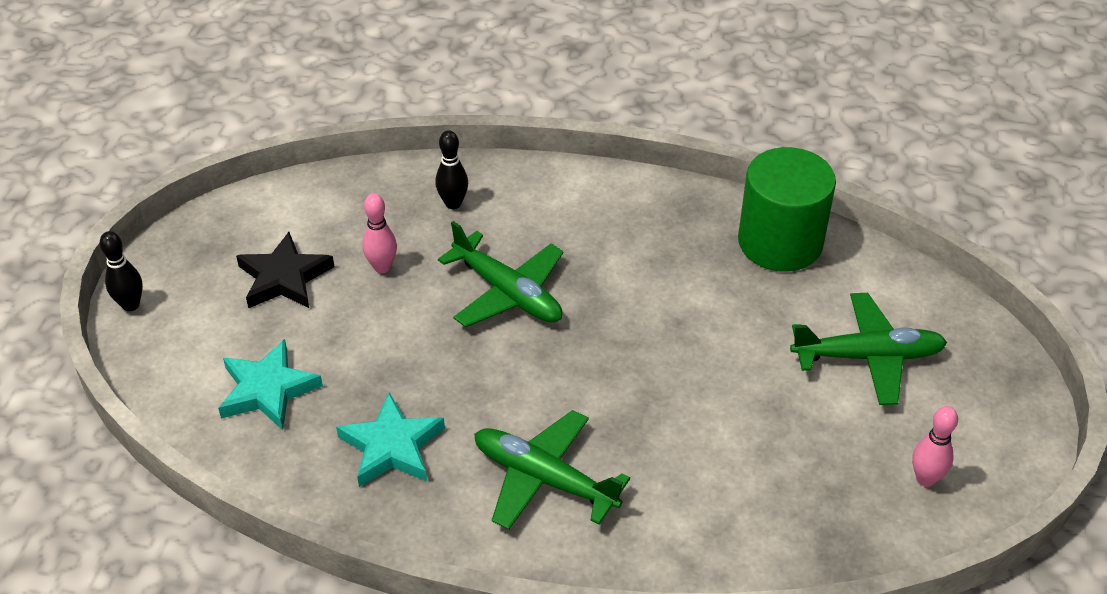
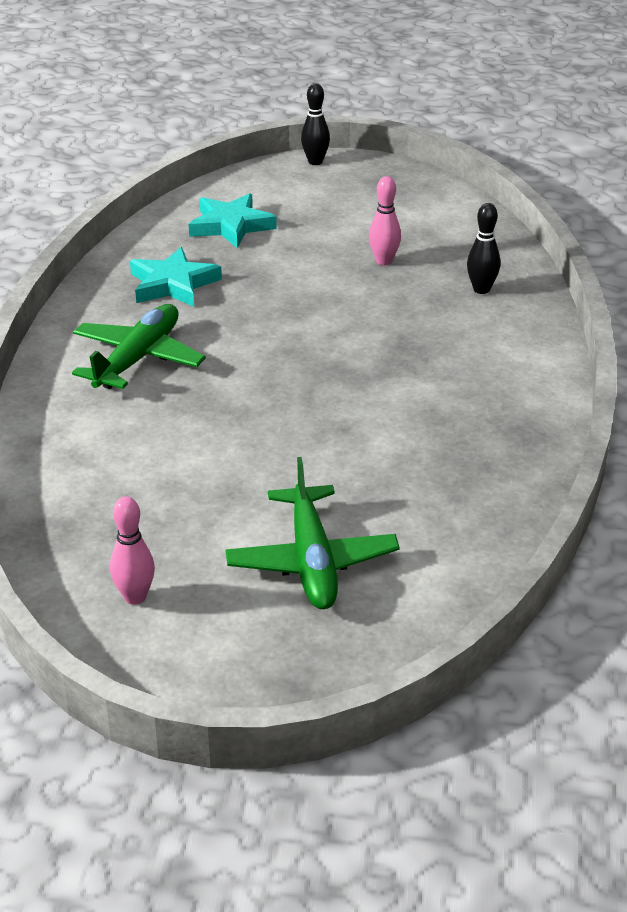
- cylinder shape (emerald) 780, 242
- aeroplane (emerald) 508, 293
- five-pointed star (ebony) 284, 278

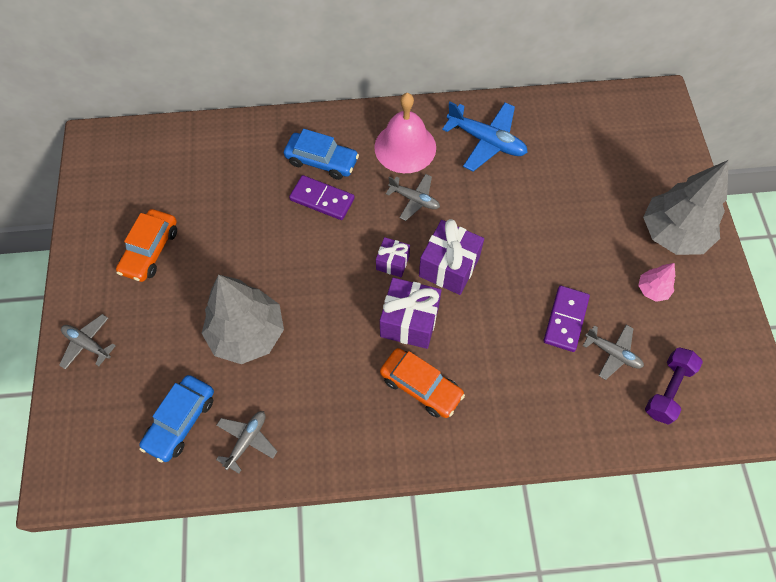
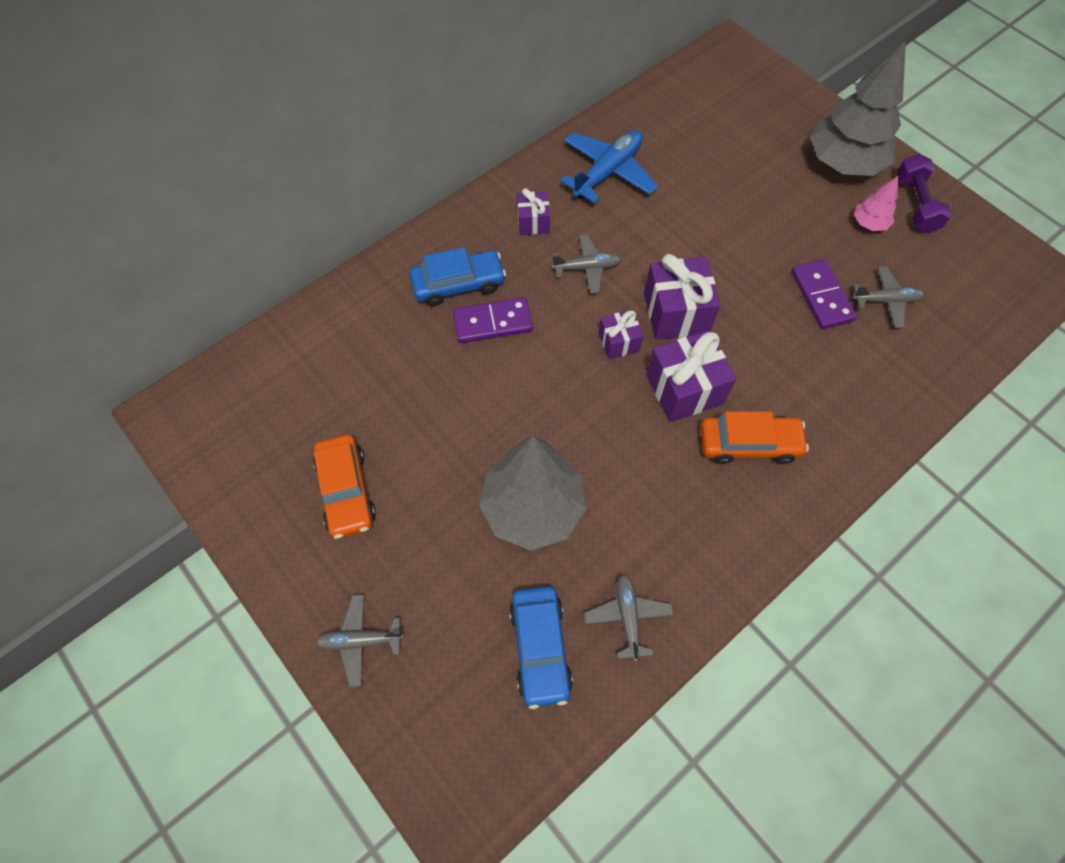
~ bell (rosy) 405, 147 to gift (purple) 533, 222
~ aeroplane (royal blue) 486, 141 = 607, 172 45 degrees counterclockwise
~ free weight (purple) 667, 390 to 915, 204

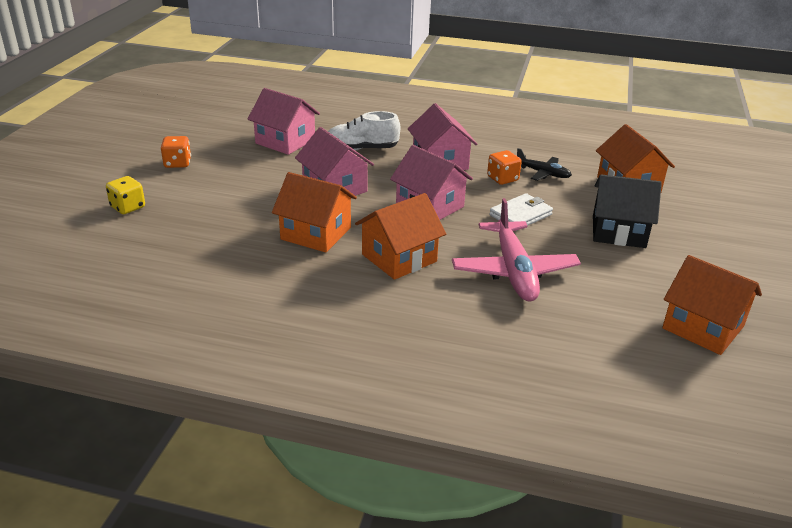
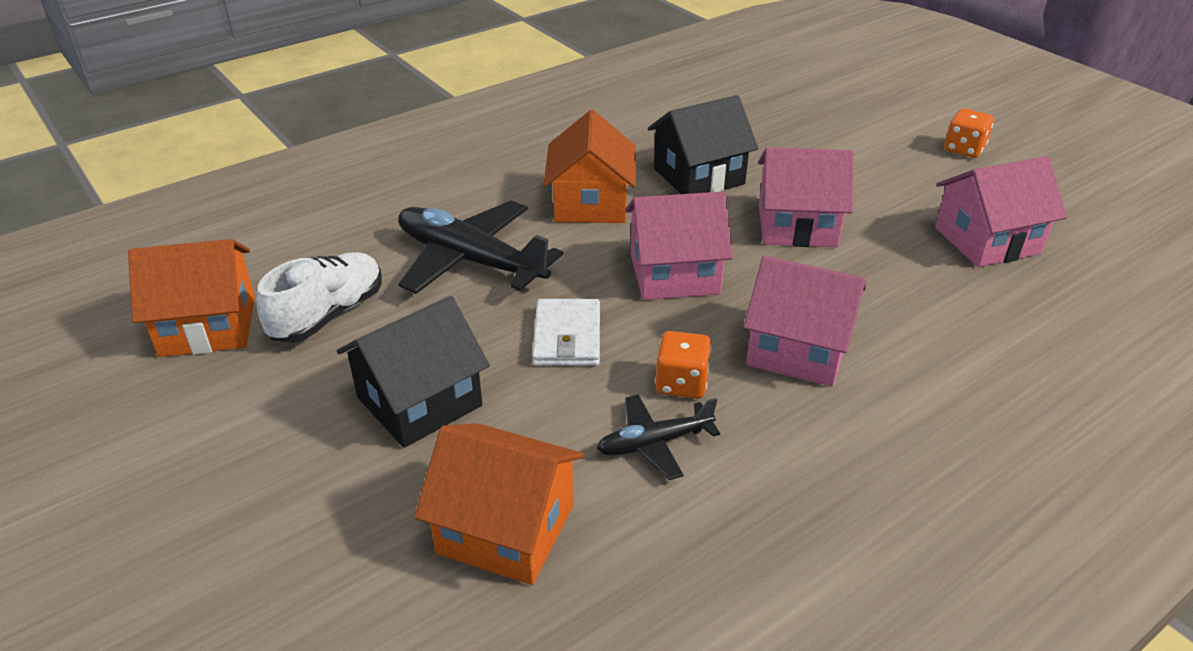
~ shoe (snow-white) 361, 149 to 328, 314
~ cottage (orange-coloured) 316, 233 to cottage (ebony) 699, 176
- die (golden) 128, 207
~ aeroplane (rosy) 514, 271 to aeroplane (ebony) 470, 260

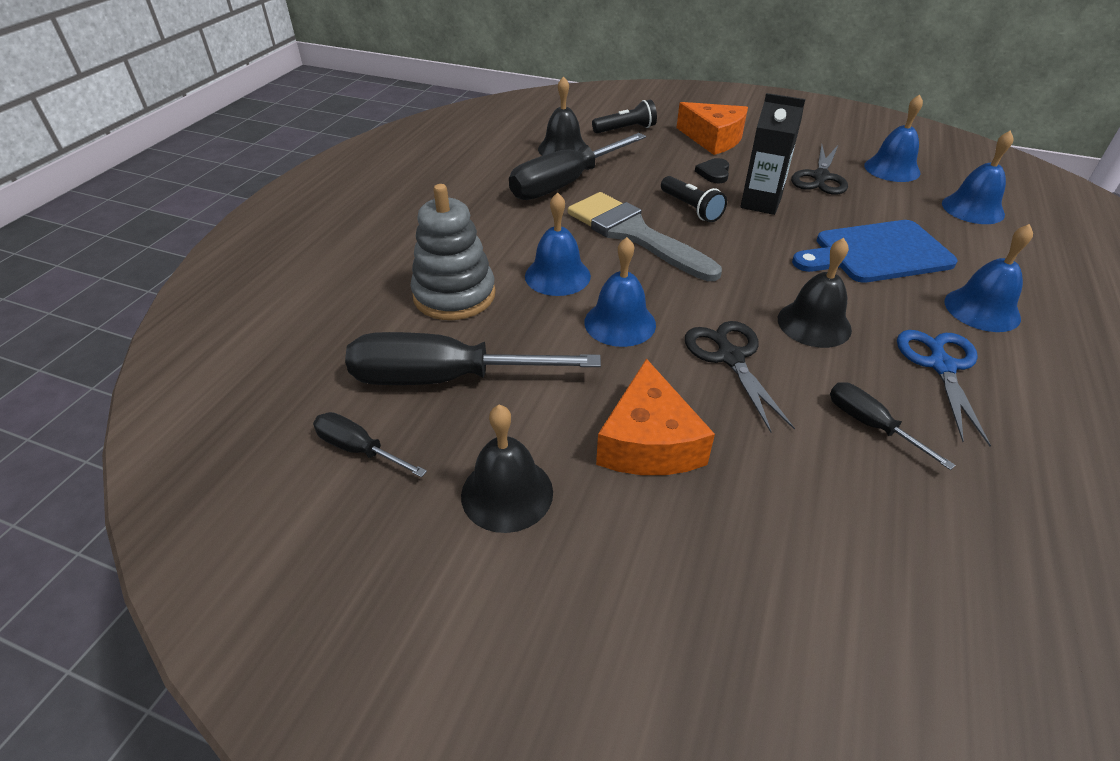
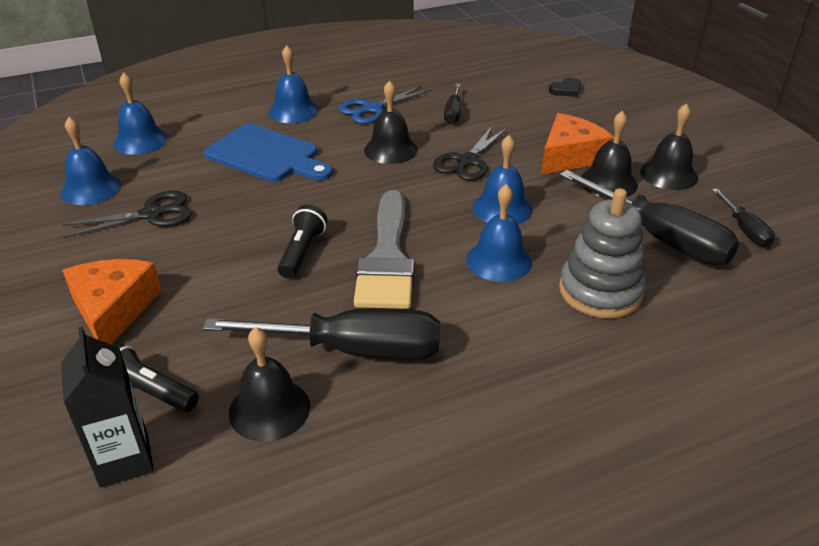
~ juice carton (ebony) 760, 203 to 124, 460
~ heart shape (ebony) 714, 173 to 566, 90
+ bell (ebony) 608, 182

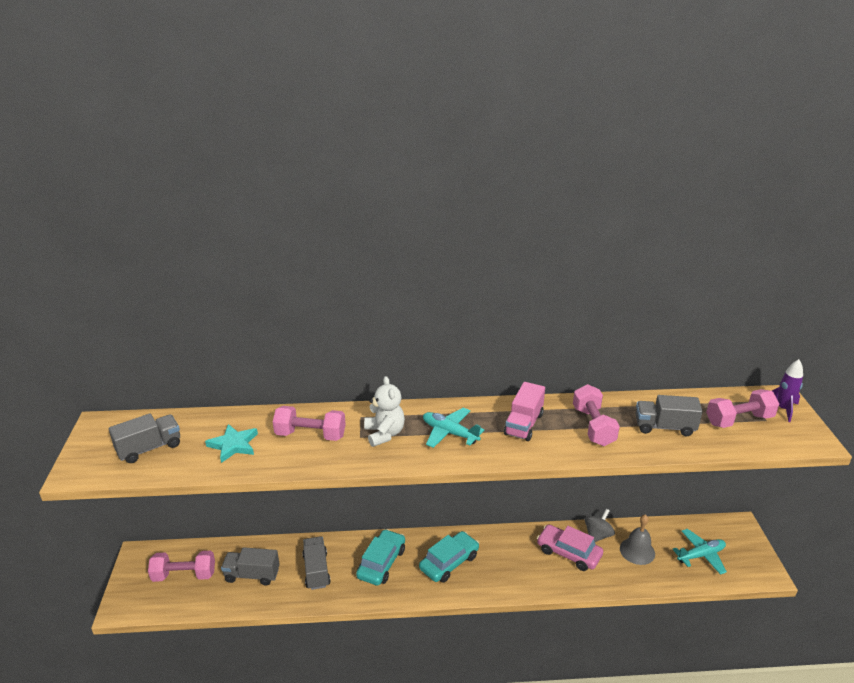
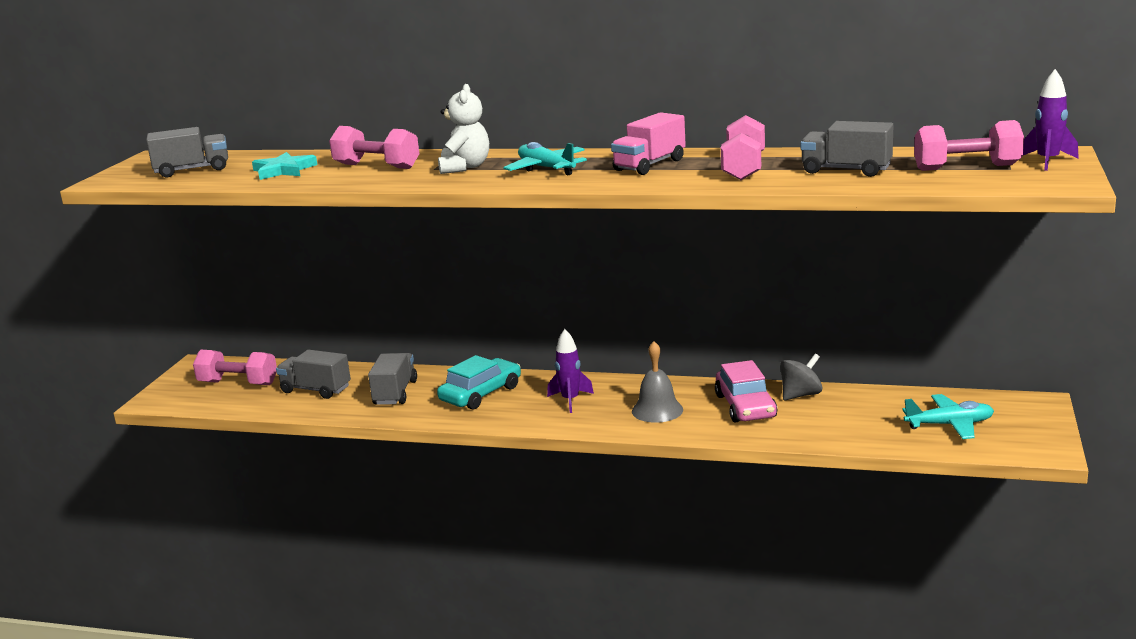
~ bell (grey) 637, 551 to 657, 410
~ toy car (rosy) 568, 553 = 745, 406 150 degrees counterclockwise
~ toy car (teal) 449, 562 to rocket (purple) 570, 400

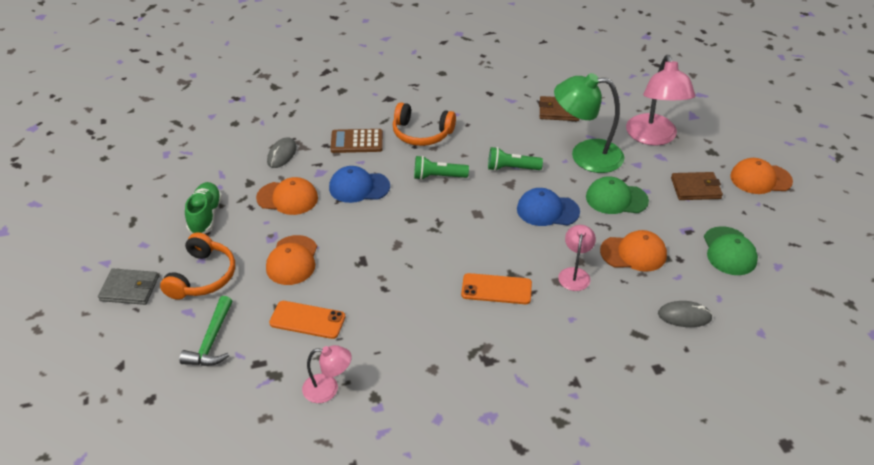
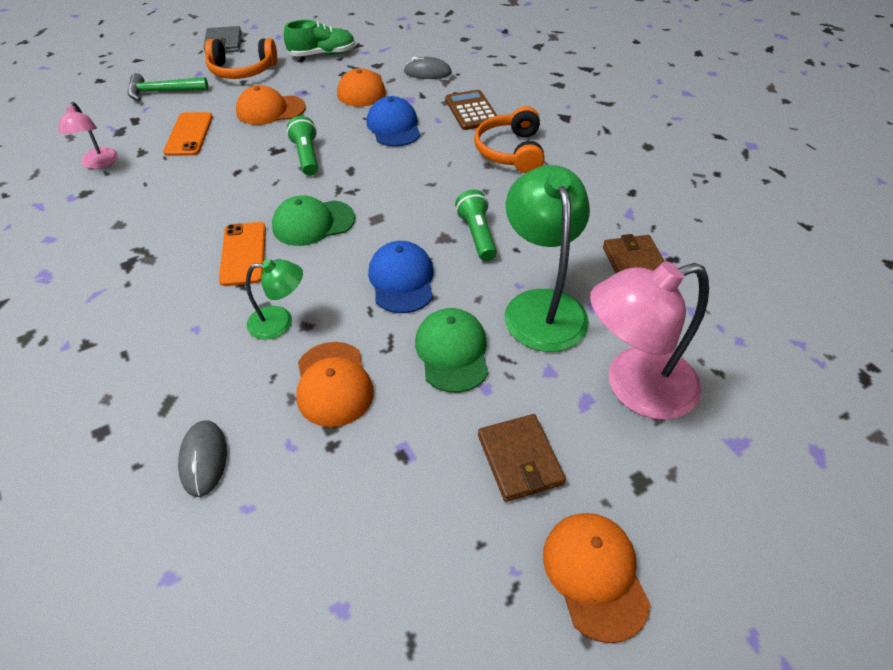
~ flashlight (emerald) 438, 177 to 306, 156
~ desk lamp (rosy) 575, 274 to desk lamp (emerald) 280, 322
~ peaked cap (emerald) 729, 251 to 313, 223

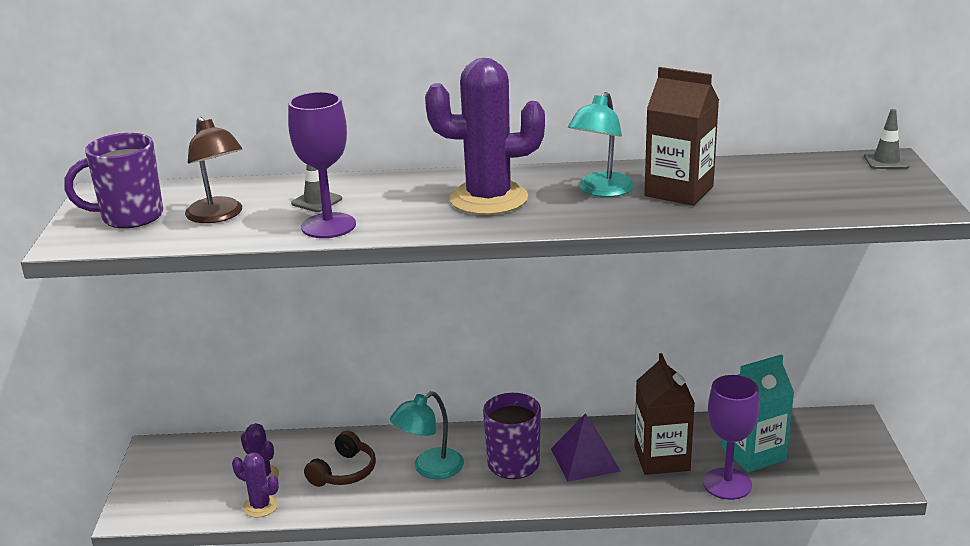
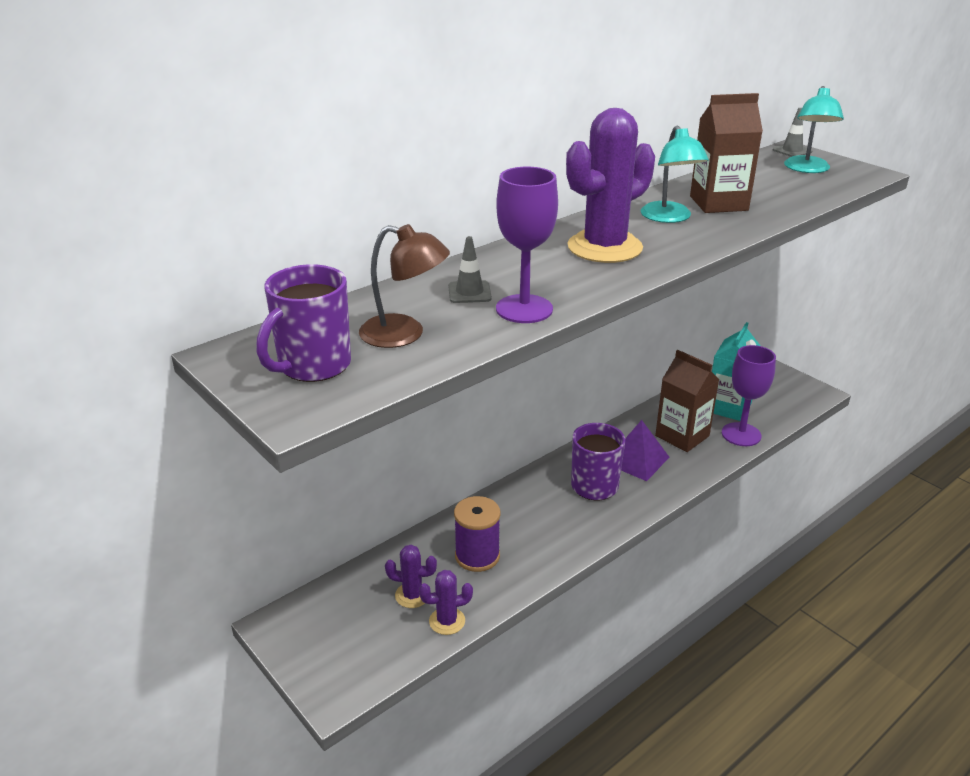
~ desk lamp (teal) 430, 469 to 807, 169
~ headset (russet) 344, 472 to bobbin (purple) 477, 556

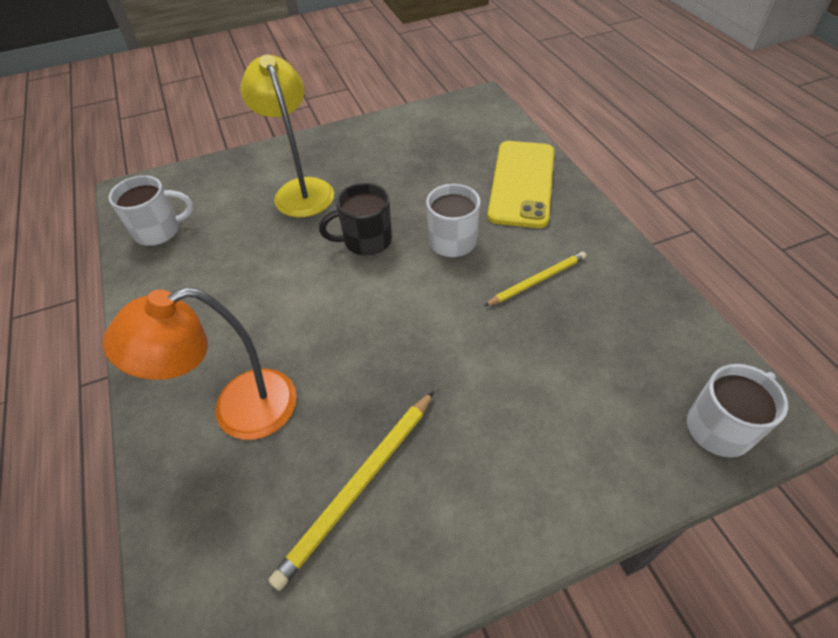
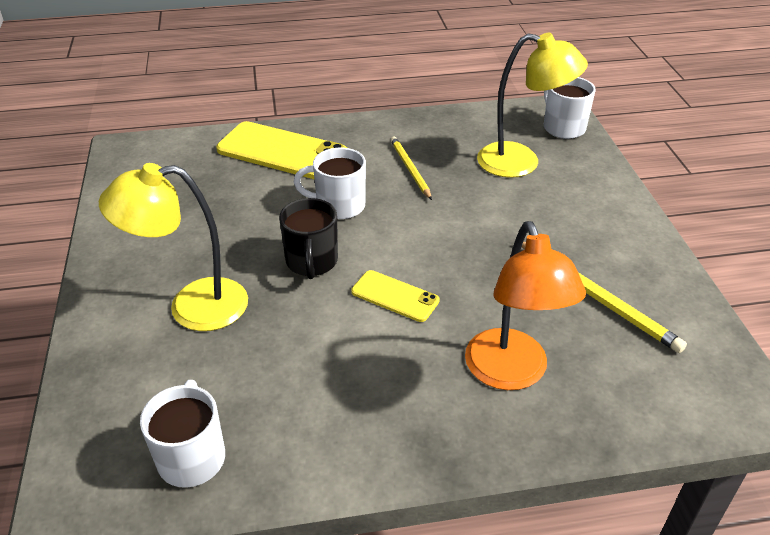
+ desk lamp (golden) 521, 162
+ phone (golden) 395, 296

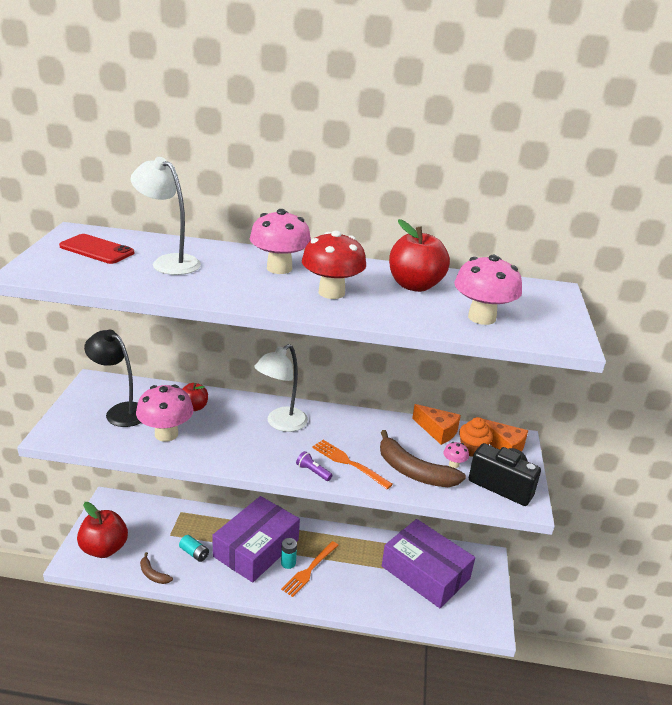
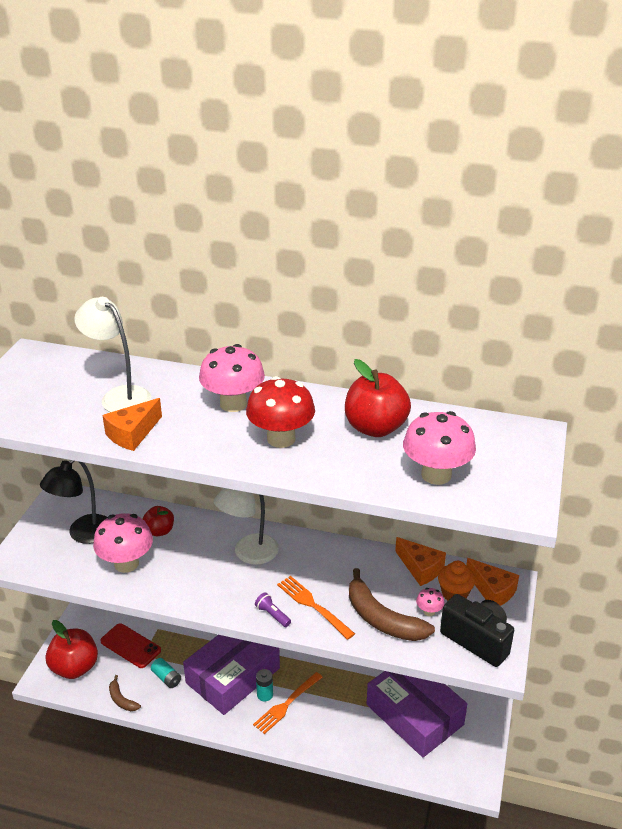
~ phone (scarlet) 96, 250 to 130, 646
~ desk lamp (ebony) 120, 411 = 83, 534 90 degrees counterclockwise
+ piece of cheese (orange-coloured) 132, 434

